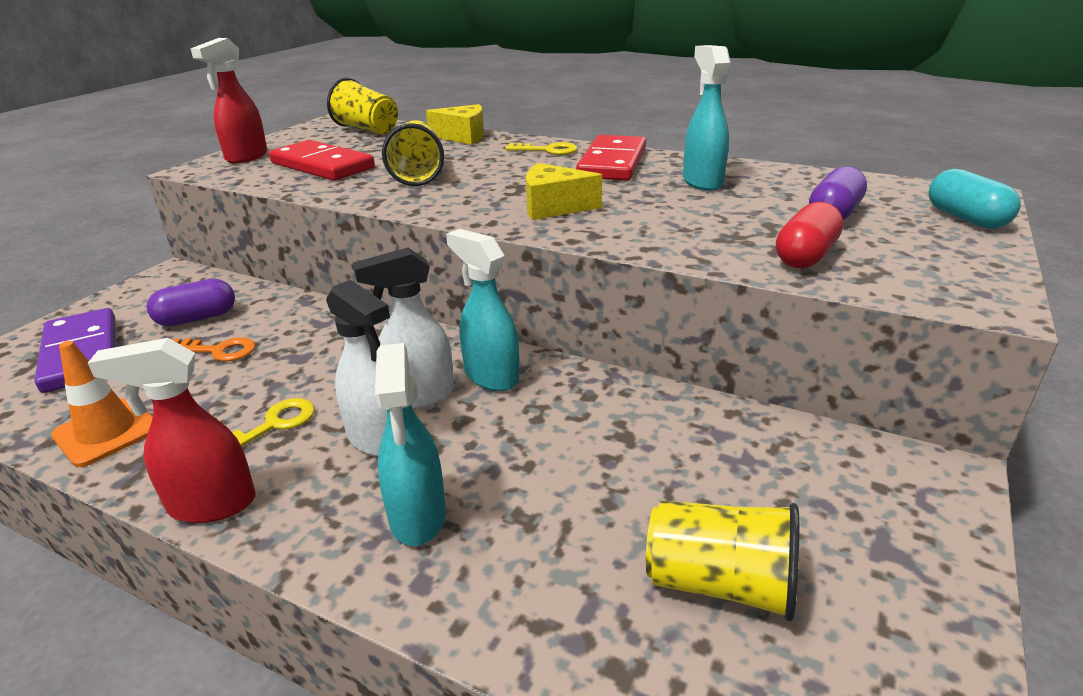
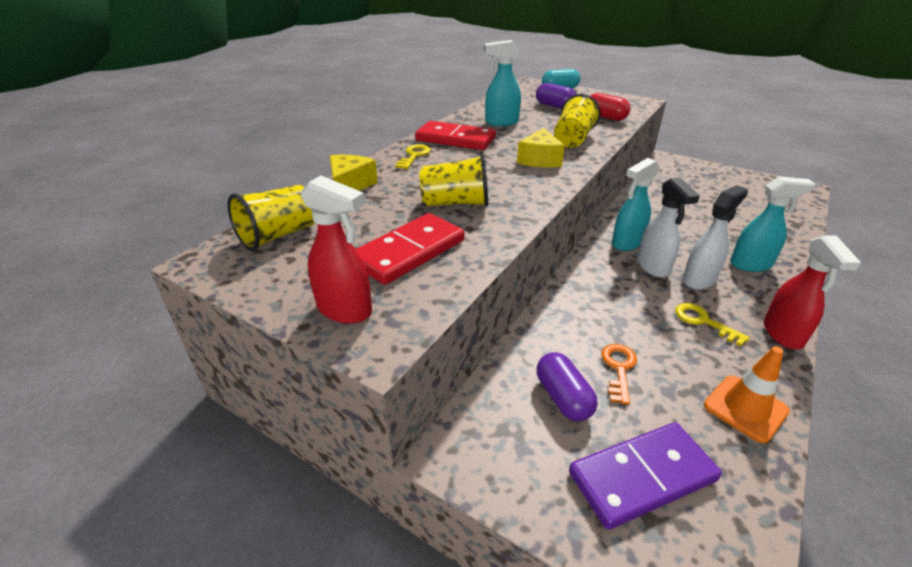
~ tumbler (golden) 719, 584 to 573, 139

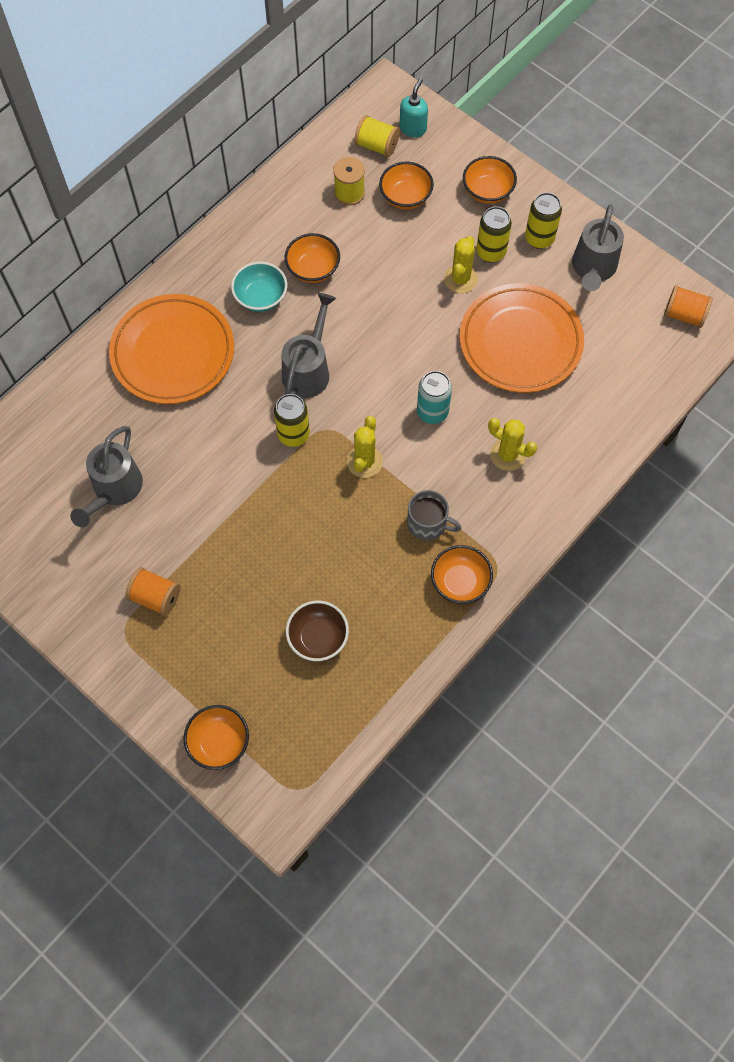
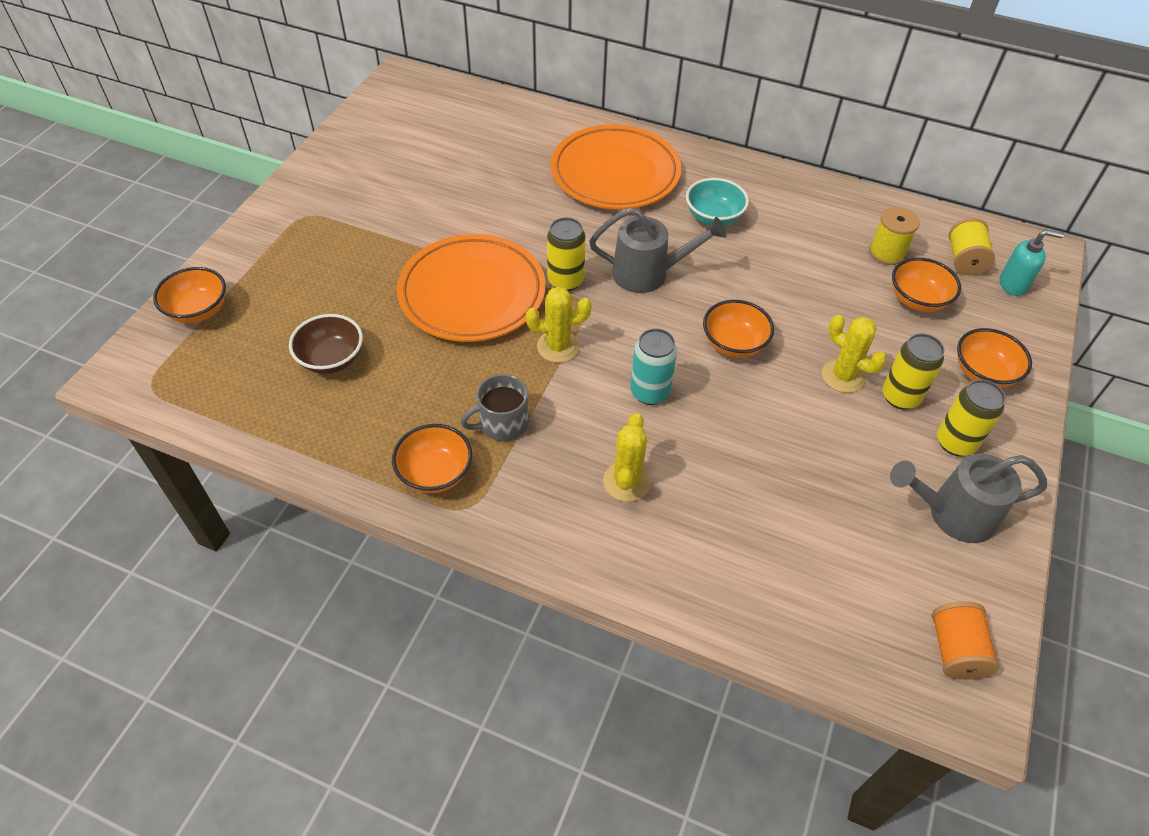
~ serving bowl (orange-coloured) 313, 269 to 734, 344
~ saguaro cactus (golden) 460, 279 = 843, 376 45 degrees clockwise
~ plate (orange-coloured) 520, 342 to 472, 294
- sprinkling can (grey) 114, 490
~ tea mug (grey) 428, 523 = 502, 423 60 degrees clockwise
- bobbin (orange-coloured) 156, 597

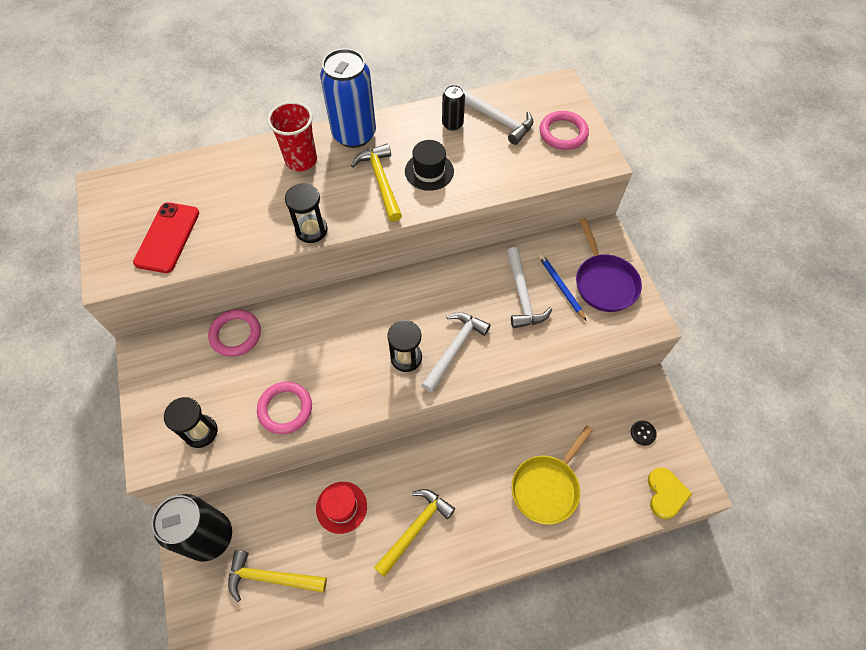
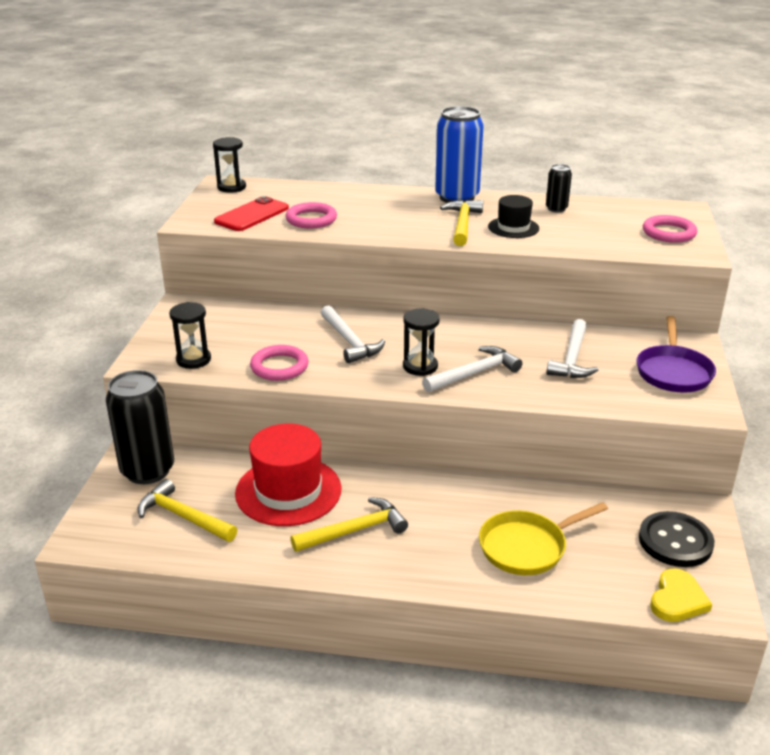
~ hammer (snow-white) 497, 120 to 349, 342
- tumbler (scarlet) 301, 160
~ sand timer (ebony) 311, 230 to 231, 187
- lead pencil (royal blue) 561, 287
~ hoop (rosy) 236, 334 to 311, 219
~ sewing button (ebony) 643, 433 = 675, 541 x2.20
~ top hat (scarlet) 341, 507 = 288, 491 x1.78

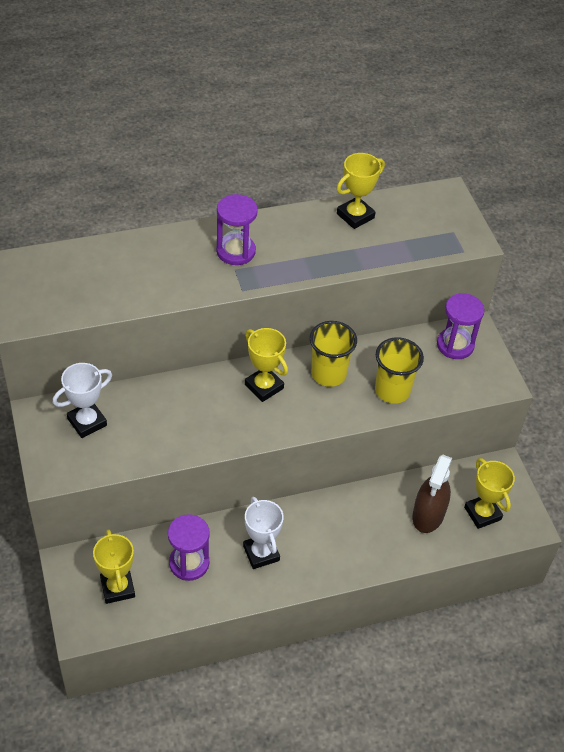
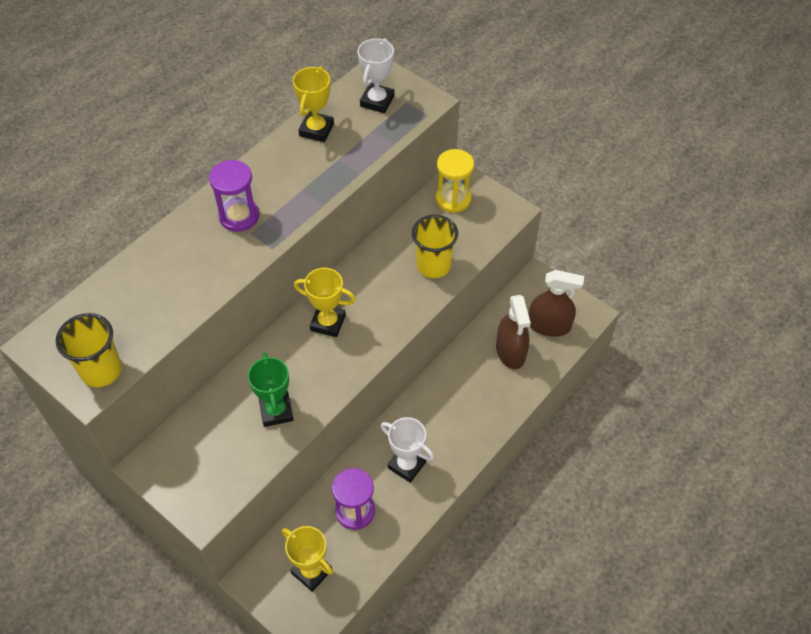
~ sand timer (purple) 455, 345 to sand timer (golden) 453, 199
~ tumbler (golden) 328, 374 to 101, 370
~ trophy (snow-white) 87, 422 to 377, 101
~ trophy (golden) 482, 513 to spray bottle (russet) 549, 325
+ trophy (emerald) 276, 411

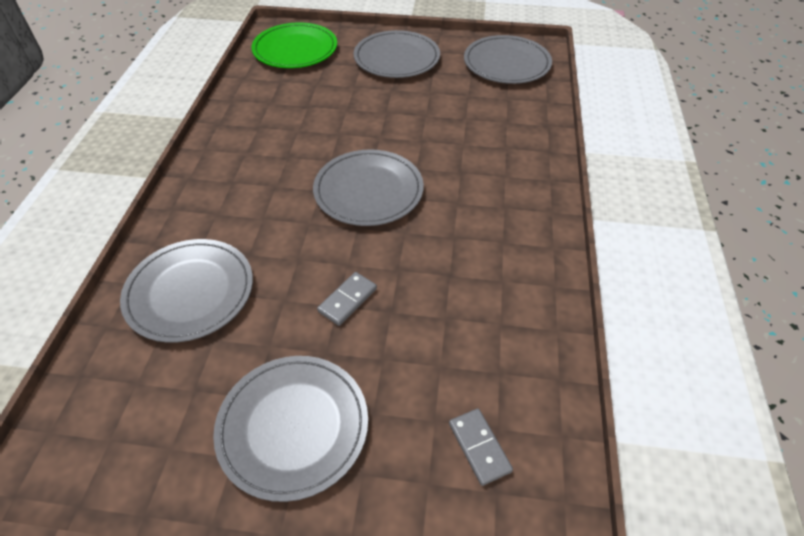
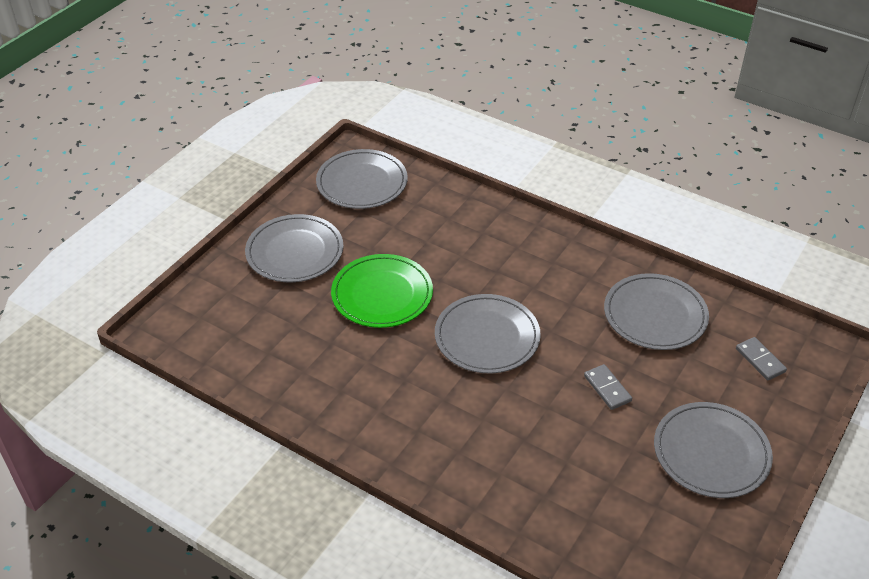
~ plate (emerald) 295, 49 to 382, 294
~ plate (grey) 190, 292 to 655, 315
~ domino piece (grey) 479, 447 = 760, 360 60 degrees clockwise

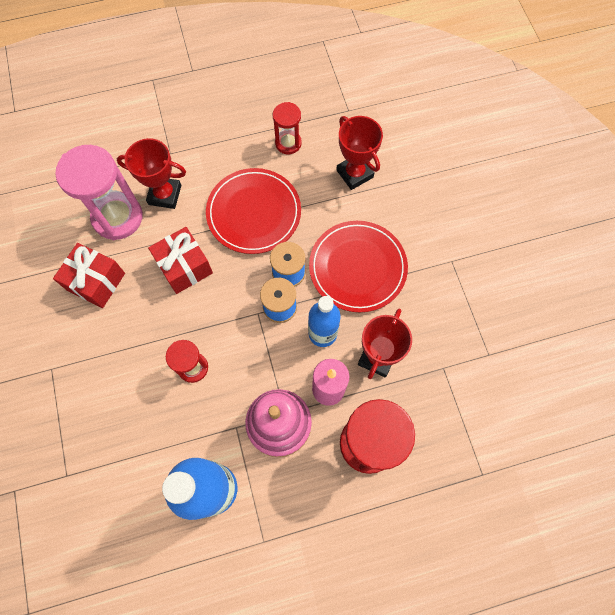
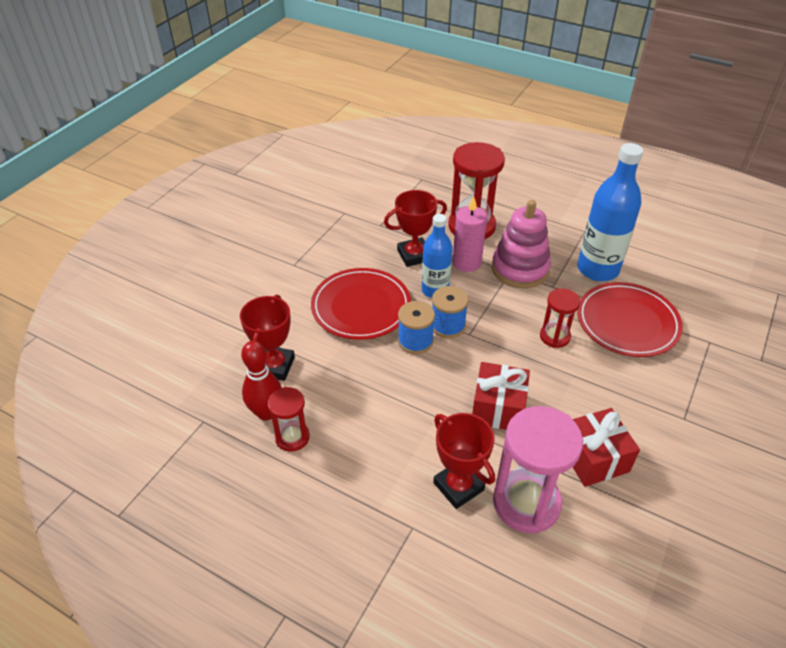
~ plate (scarlet) 254, 213 to 627, 322
+ bowling pin (scarlet) 266, 412

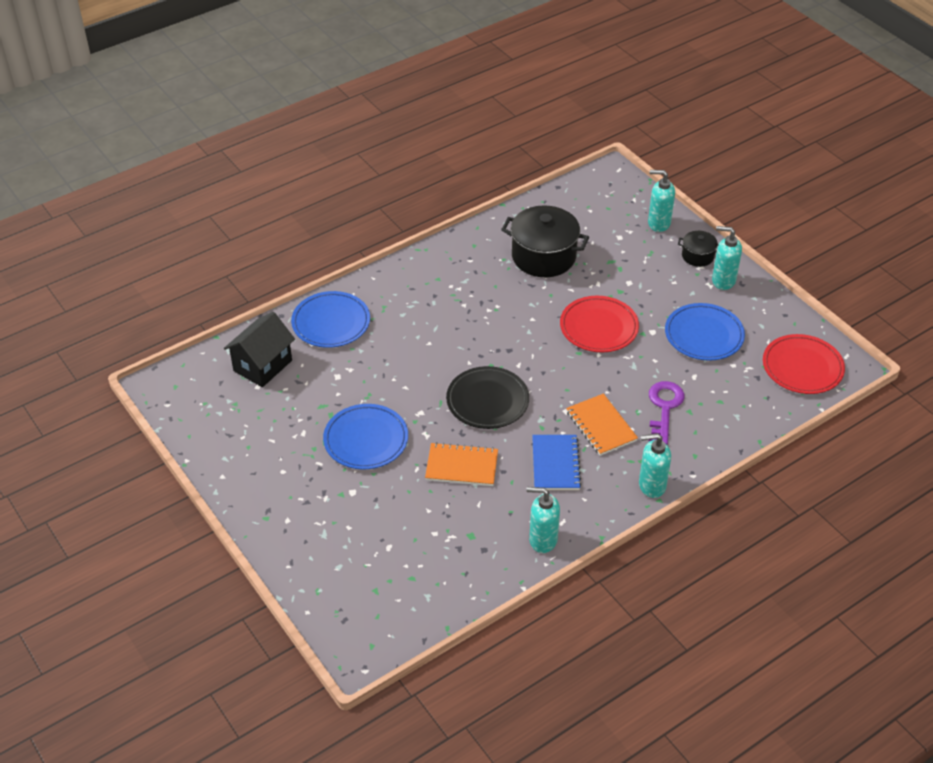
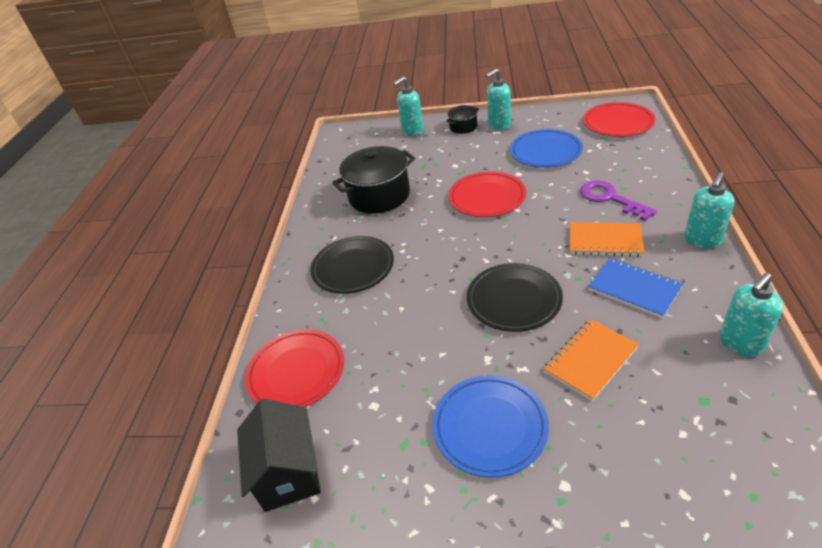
~ plate (royal blue) 331, 323 to plate (scarlet) 296, 372
+ plate (ebony) 353, 267

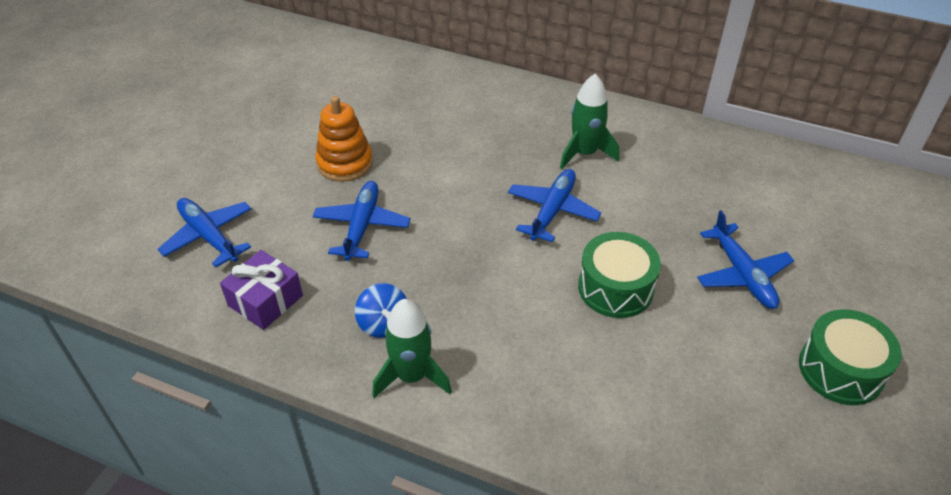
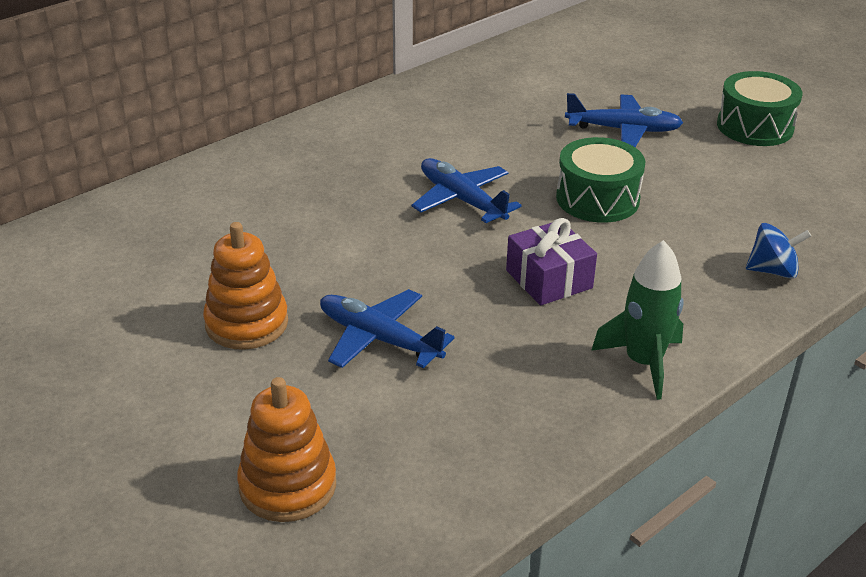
- rocket (emerald) 584, 153
~ aeroplane (royal blue) 209, 237 to stacking rings (orange-coloured) 287, 485
~ gift (purple) 265, 300 to 549, 279
~ spinning top (royal blue) 383, 323 to 772, 271

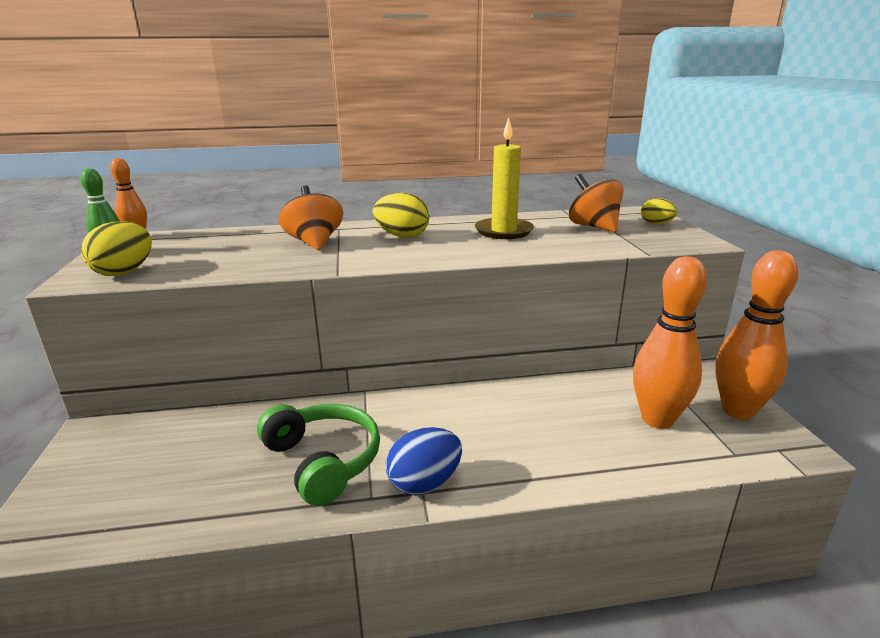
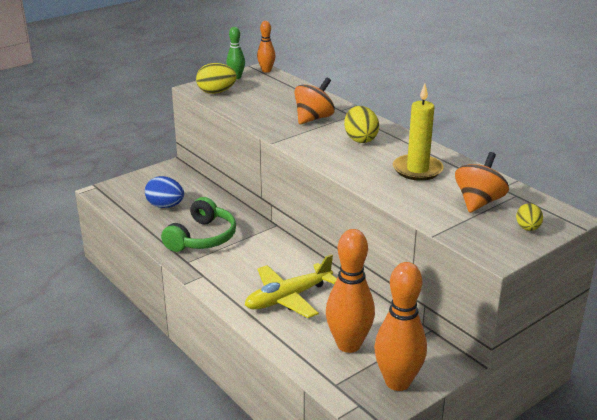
~ egg shape (royal blue) 424, 483 to 165, 206
+ aeroplane (golden) 288, 298

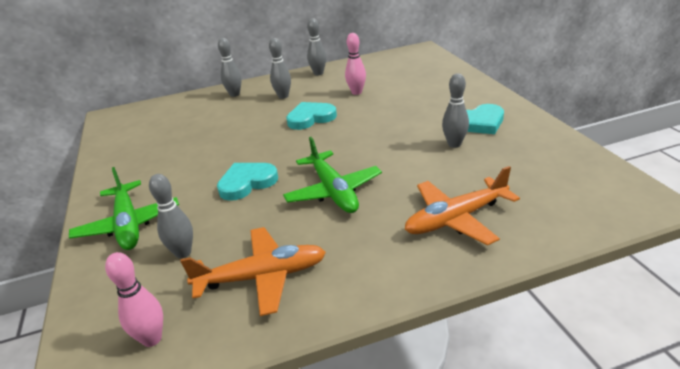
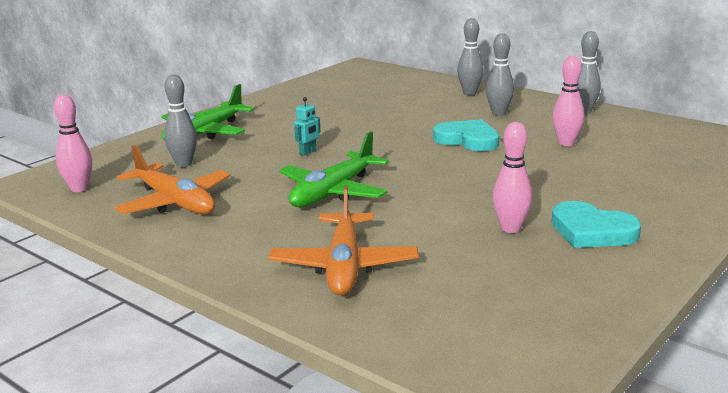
~ bowling pin (grey) 454, 144 to bowling pin (rosy) 510, 228
~ heart shape (teal) 247, 183 to robot (teal) 308, 152
~ aeroplane (orange-coloured) 456, 218 = 344, 265 120 degrees counterclockwise

